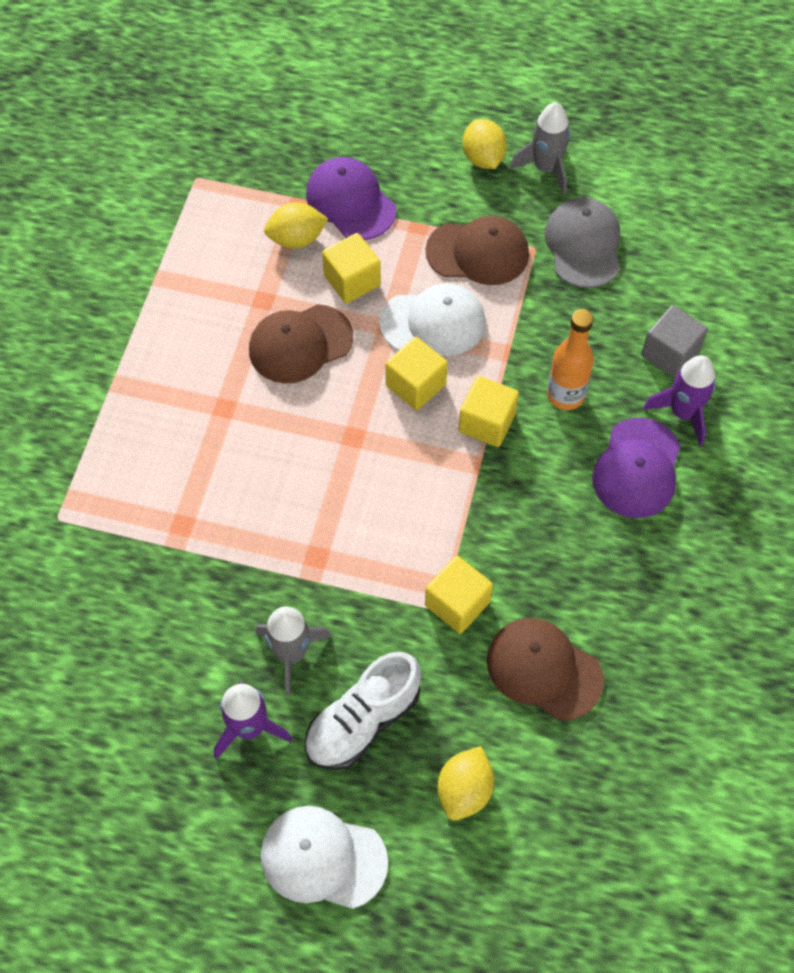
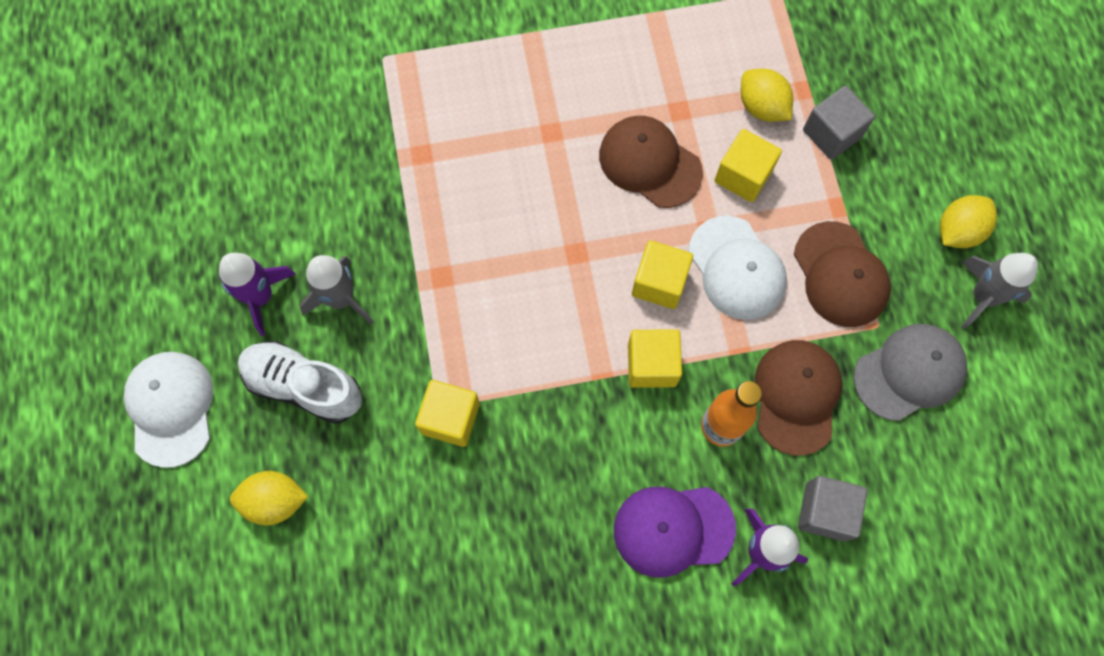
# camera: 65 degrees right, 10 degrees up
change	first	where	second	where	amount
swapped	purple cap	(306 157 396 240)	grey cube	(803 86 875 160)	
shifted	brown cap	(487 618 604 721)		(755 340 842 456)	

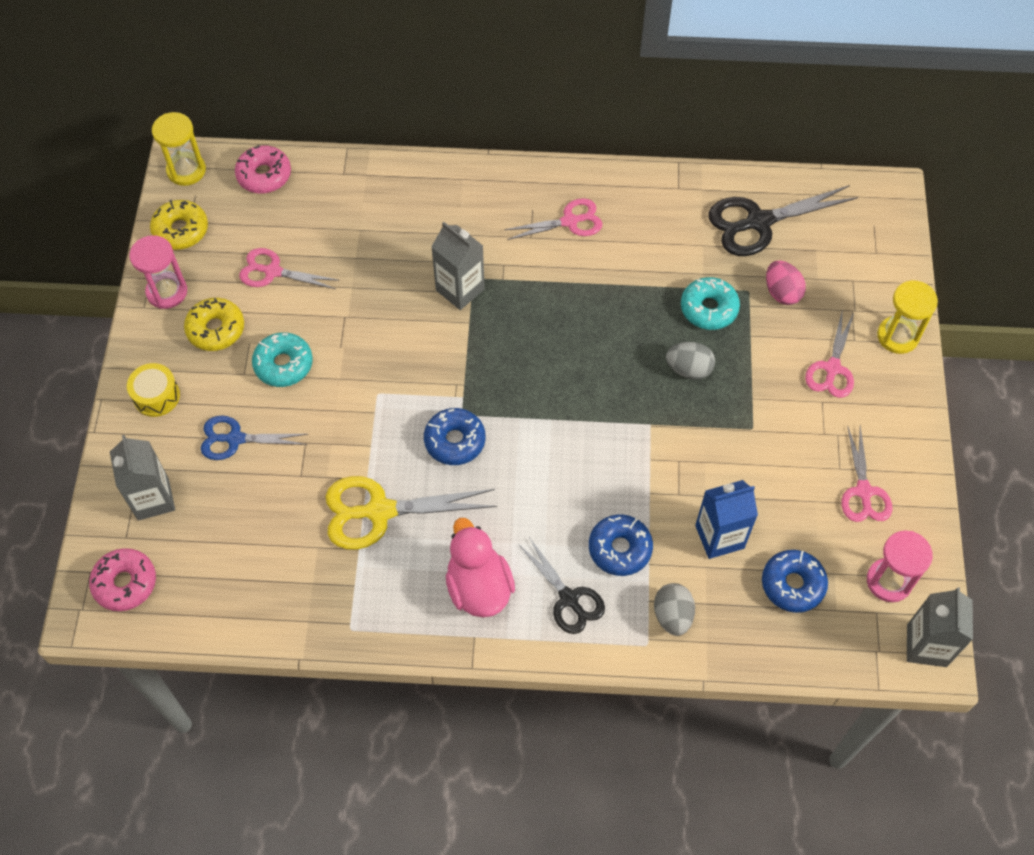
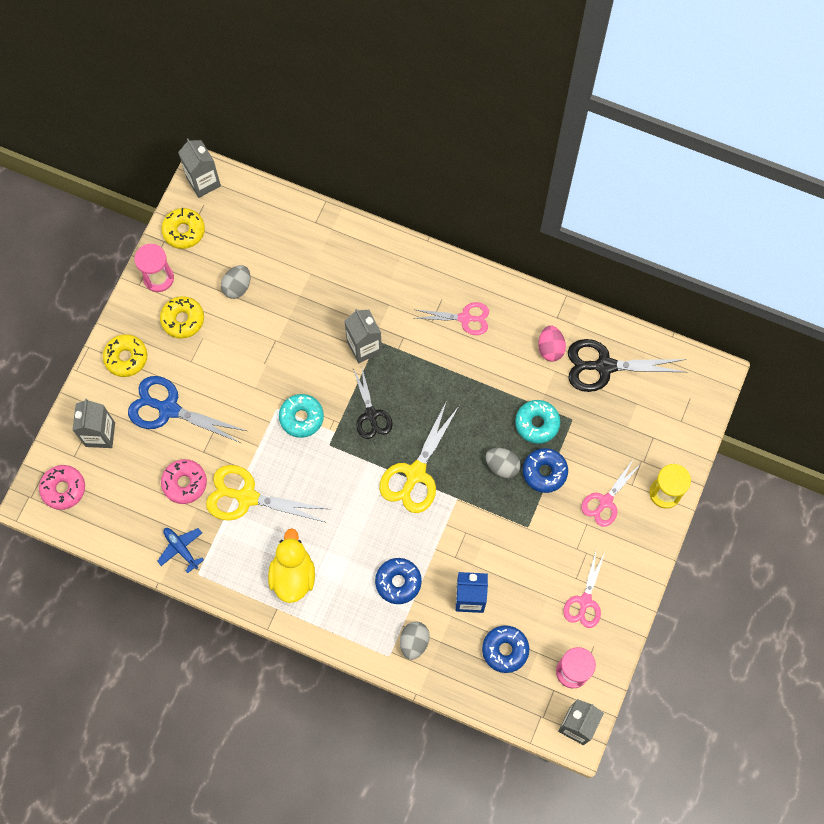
# camera: 20 degrees right, 10 degrees up
change	first	where	second	where	amount
swapped	yellow hourglass	(152 112 206 186)	grey carton	(178 138 221 198)	
shifted	pink donut	(235 145 291 194)		(161 459 207 504)	
swapped	pink scissors	(239 248 340 289)	grey egg	(221 265 250 299)	
shifted	pink egg	(766 260 806 305)		(538 326 566 362)	
shifted	turquoise donut	(252 332 313 387)		(279 394 324 438)	
swapped	yellow drum	(127 363 180 417)	yellow donut	(103 334 147 377)	
shifted	blue donut	(424 408 485 465)		(523 448 568 493)	
scaled	blue scissors	(201 415 308 460)		(128 376 247 443)	x1.56
repainted	pink duck	(446 518 515 618)	yellow duck	(268 528 315 603)	
shifted	black scissors	(518 537 605 634)		(353 368 393 439)	
new			yellow scissors	(379 400 460 513)	
new			blue plane	(157 528 204 573)	

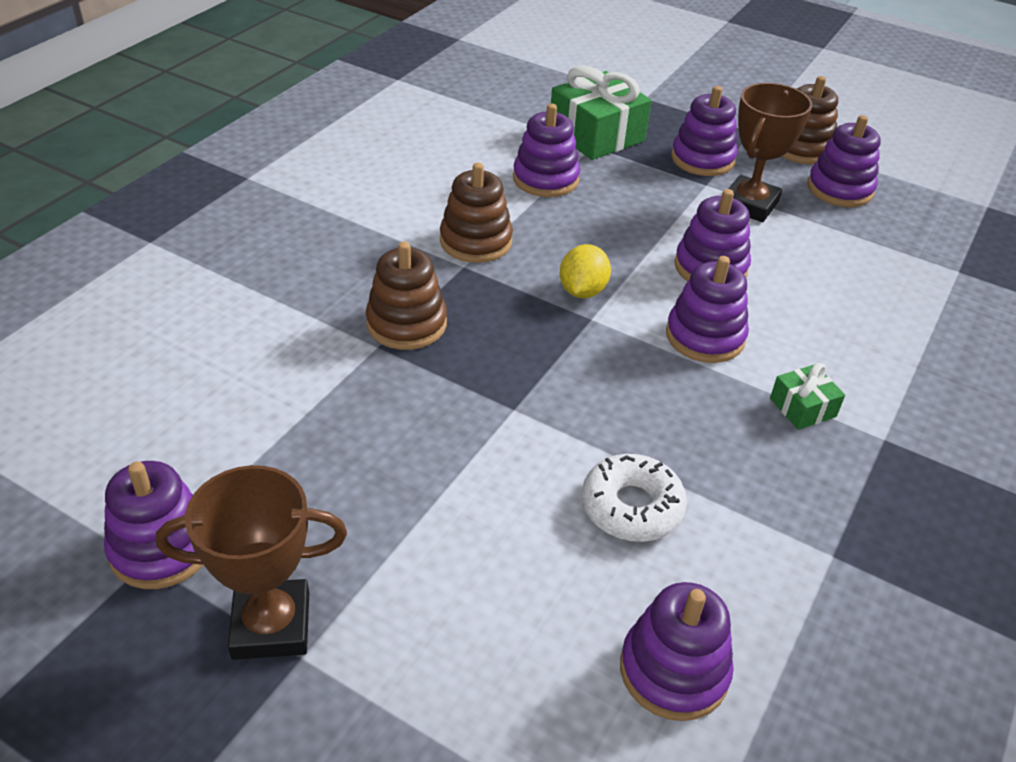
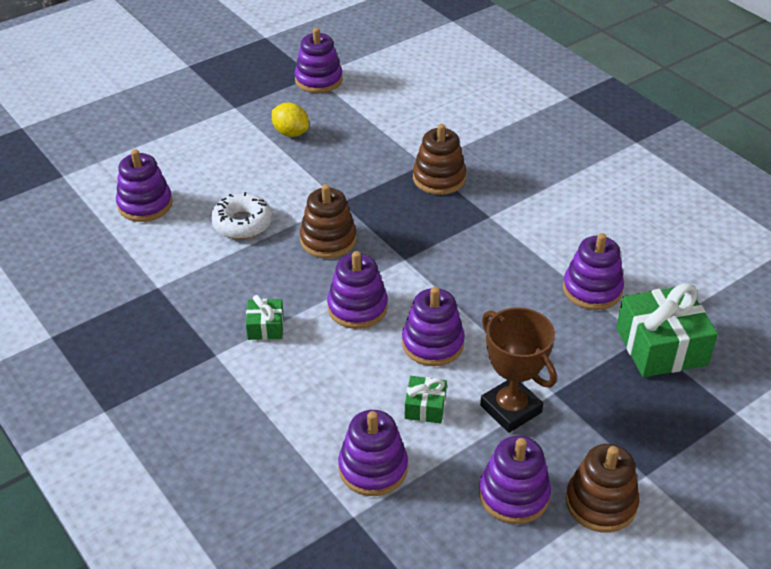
# camera: 115 degrees right, 0 degrees up
change	first	where	second	where	amount
shifted	purple stacking toy	(671 86 737 176)		(338 410 408 496)	
shifted	brown stacking toy	(440 163 513 263)		(300 184 357 259)	
shifted	yellow lemon	(560 244 611 298)		(272 102 309 137)	
gone	brown trophy	(156 465 347 660)			
new			green gift	(405 376 447 424)	

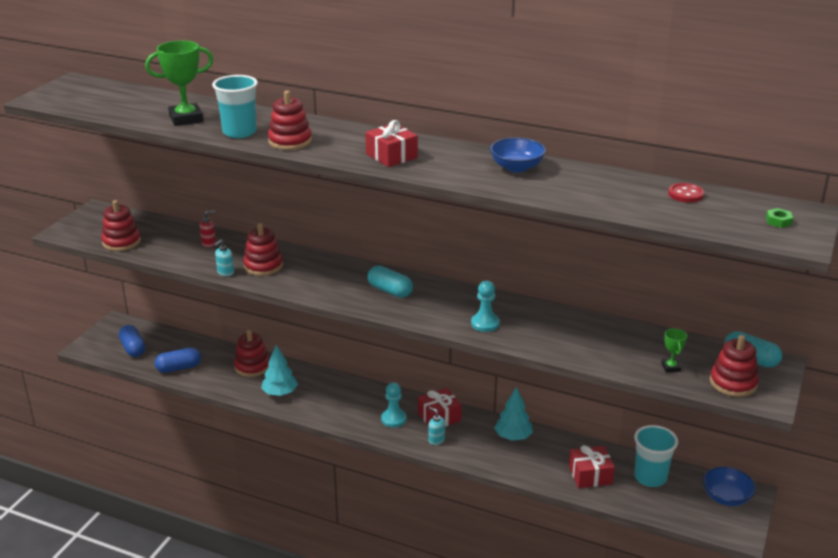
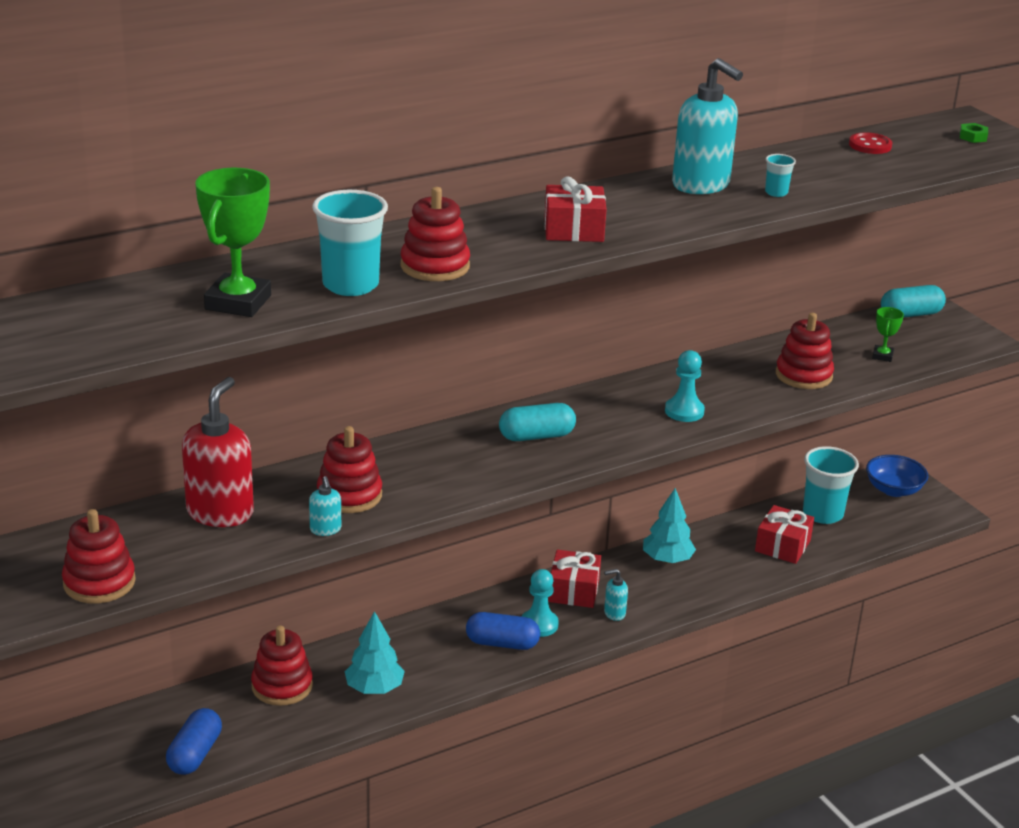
# camera: 55 degrees left, 0 degrees up
change	first	where	second	where	amount
swapped	blue bowl	(490 138 546 173)	turquoise soap dispenser	(672 58 743 194)	
scaled	red soap dispenser	(199 211 216 247)		(182 377 254 527)	x2.20
shifted	blue capsule	(119 325 145 357)		(466 612 540 650)	
rotated	green trophy	(661 328 687 372)		(872 307 904 362)	75 degrees clockwise
shifted	red stacking toy	(710 335 759 397)		(776 313 834 389)	
new			turquoise cup	(765 154 796 197)	

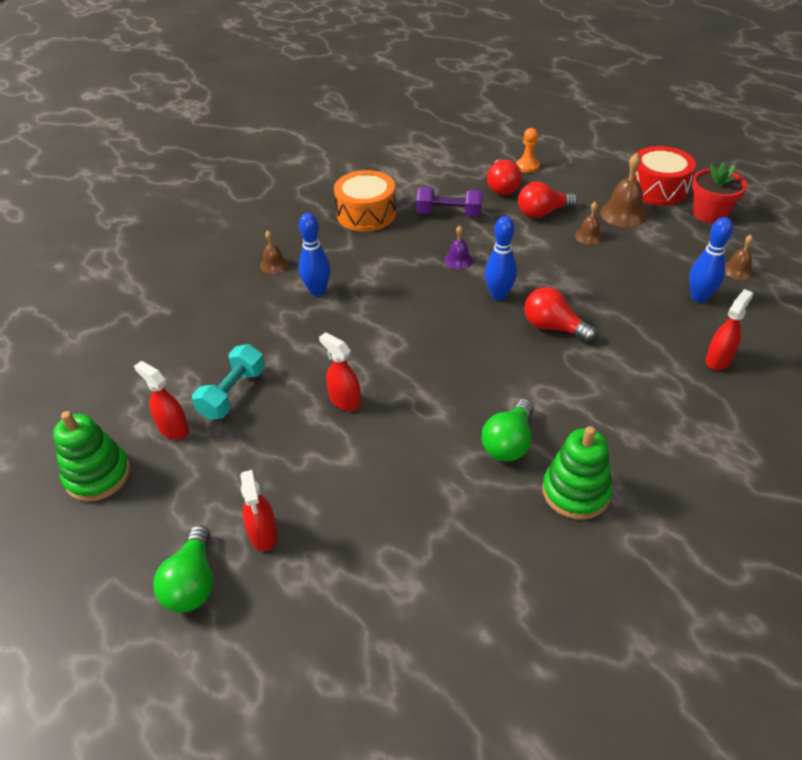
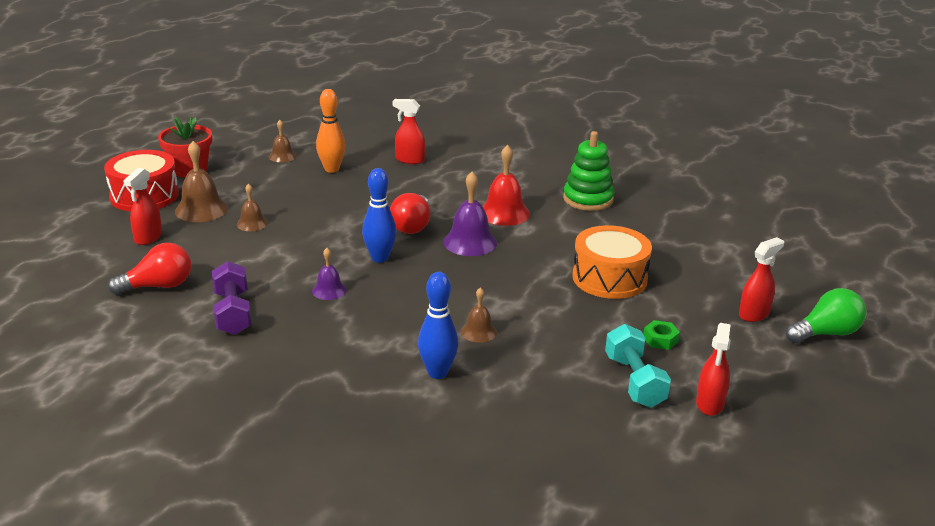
# camera: 115 degrees left, 15 degrees down
change	first	where	second	where	amount
gone	orange pawn	(516 128 540 173)			
shifted	orange drum	(334 170 396 232)		(572 225 652 299)	
gone	red light bulb	(518 182 577 218)			
repainted	blue bowling pin	(689 217 733 303)	orange bowling pin	(316 89 346 173)	
shifted	brown bell	(260 231 289 274)		(461 287 497 343)	
shifted	red spray bottle	(319 332 361 411)		(123 168 162 245)	
rotated	turquoise dumbbell	(192 344 265 420)		(605 324 671 408)	75 degrees clockwise
gone	green light bulb	(482 399 534 462)			
gone	green stacking toy	(53 411 130 502)			
new			red bell	(482 145 530 226)	
new			purple bell	(443 172 497 256)	
new			green nut	(643 320 680 350)	

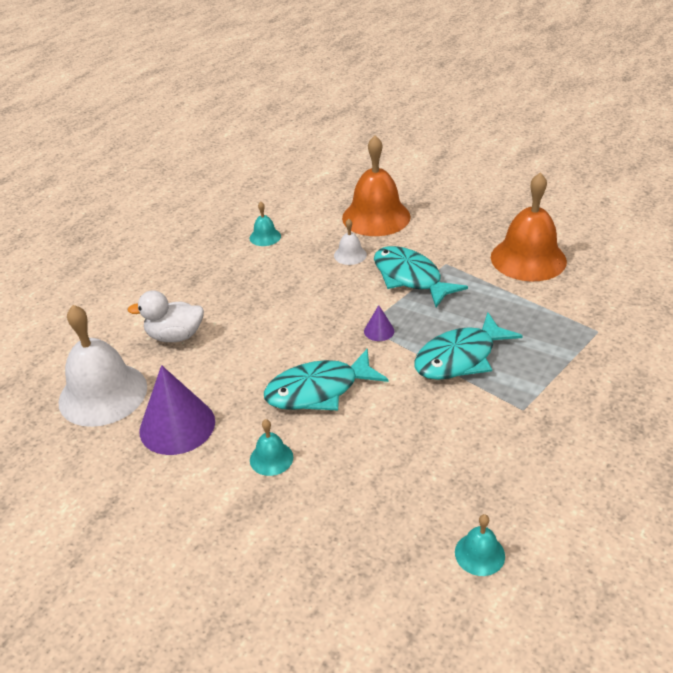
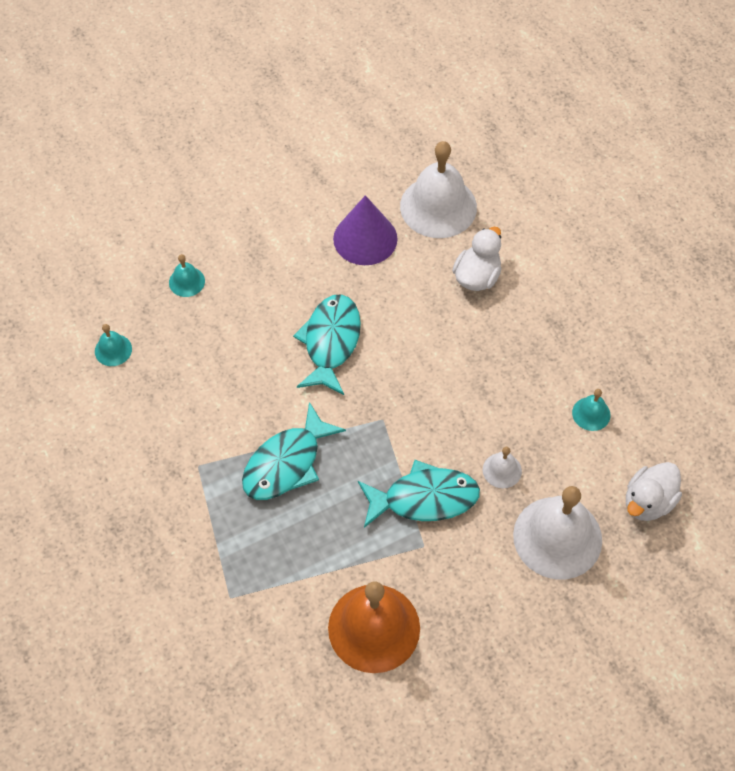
# camera: 120 degrees right, 20 degrees up
change	first	where	second	where	amount
repainted	orange bell	(342 135 410 236)	white bell	(513 486 602 579)	
gone	purple cone	(364 305 395 341)			
rotated	turquoise fish	(414 312 523 380)		(242 402 346 500)	135 degrees counterclockwise
shifted	turquoise bell	(250 419 293 476)		(169 254 205 297)	
new			white duck	(626 462 682 521)	

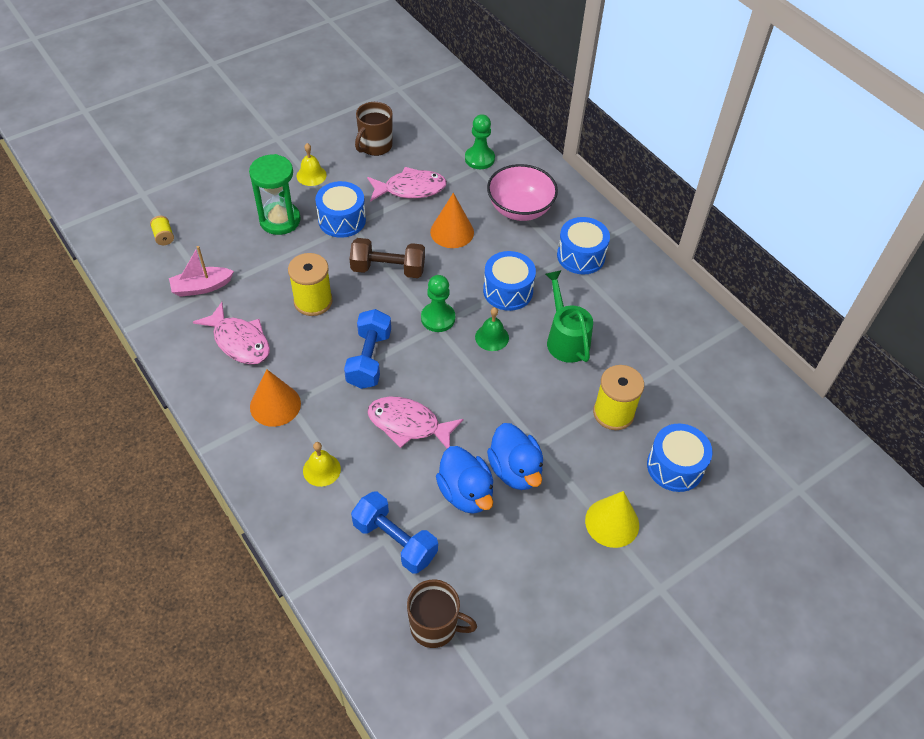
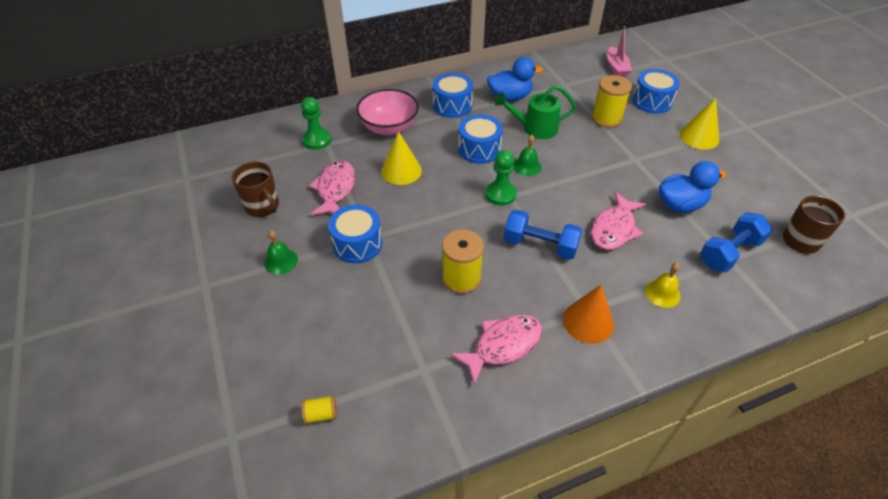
# camera: 75 degrees left, 5 degrees down
change	first	where	second	where	amount
repainted	yellow bell	(297 143 327 186)	green bell	(264 230 298 275)	
gone	green hourglass	(249 154 301 235)			
repainted	orange cone	(430 193 474 248)	yellow cone	(381 131 422 185)	
gone	brown dumbbell	(349 238 425 278)			
shifted	pink boat	(169 246 234 297)		(607 26 632 77)	
shifted	blue duck	(487 423 543 490)		(487 57 543 101)	

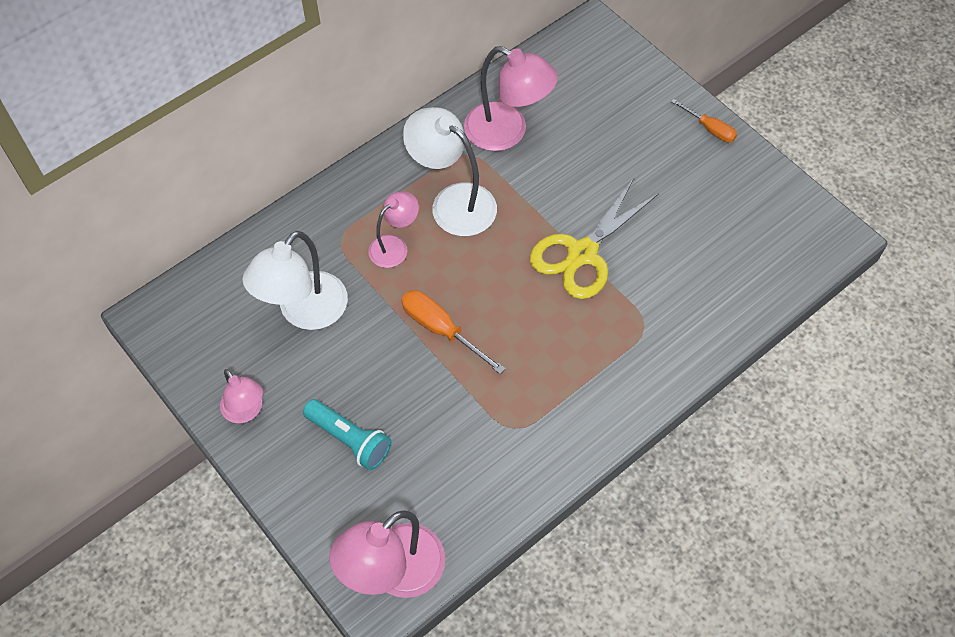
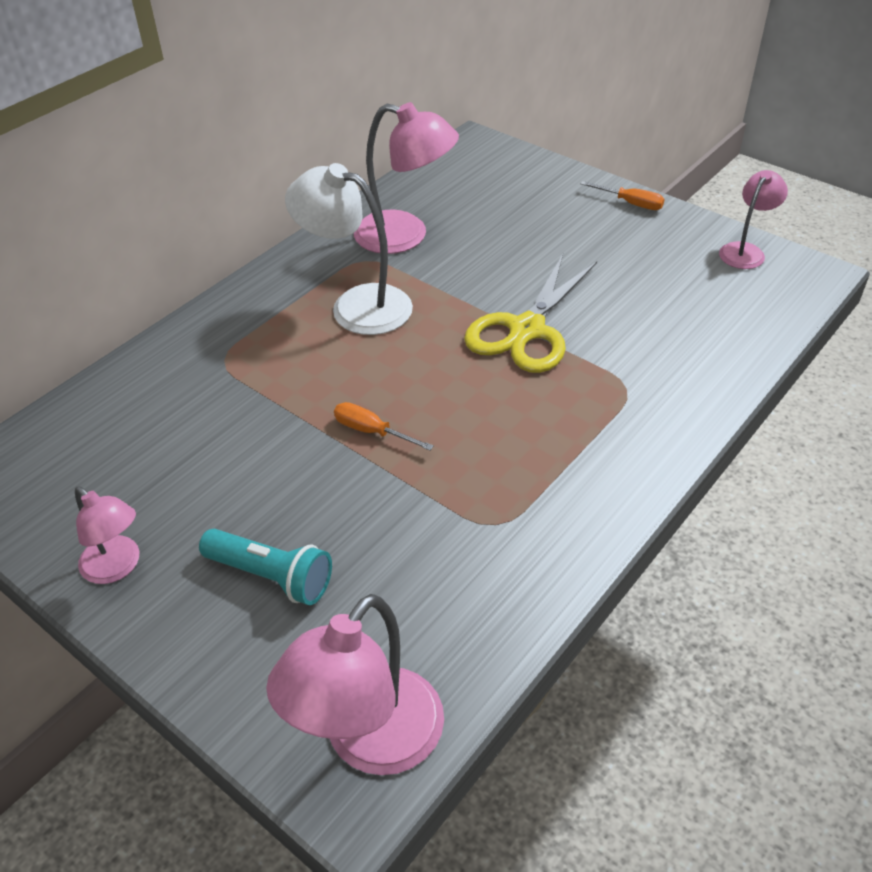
# camera: 10 degrees left, 15 degrees down
change	first	where	second	where	amount
shifted	pink lamp	(368 191 419 268)		(719 170 788 269)	
gone	white lamp	(242 231 348 330)			
scaled	orange screwdriver	(401 290 506 374)		(334 402 434 451)	x0.65

